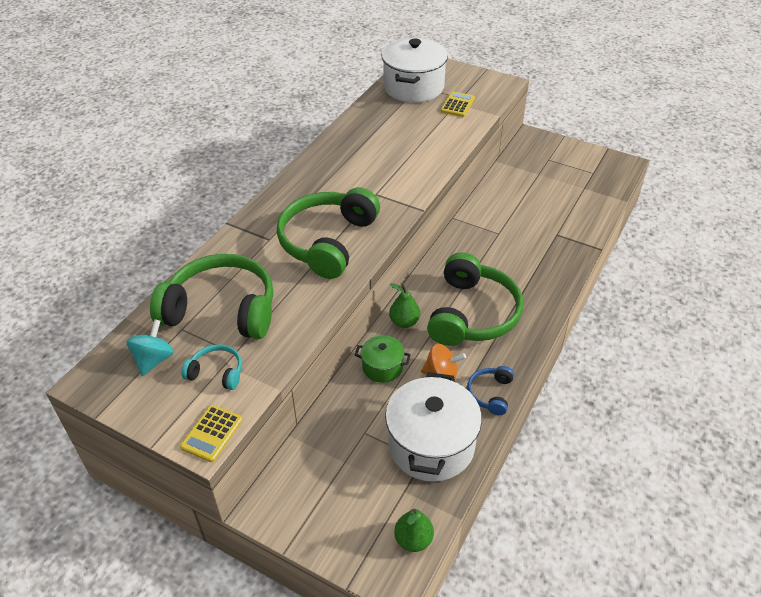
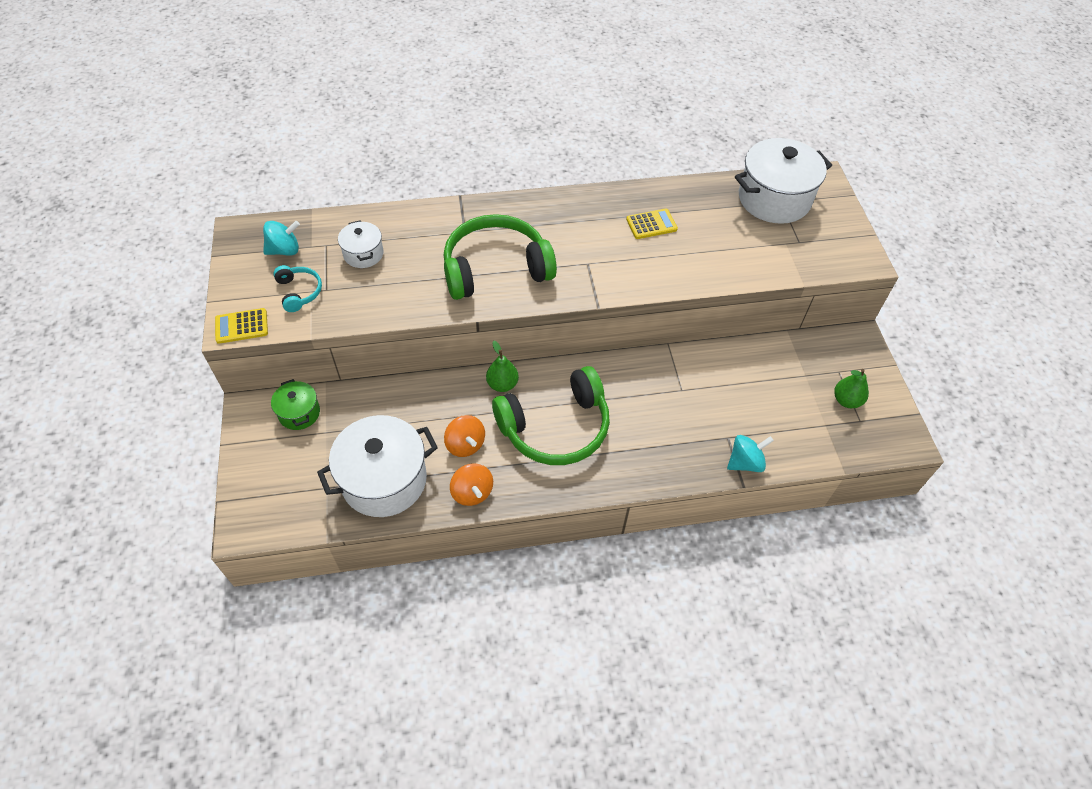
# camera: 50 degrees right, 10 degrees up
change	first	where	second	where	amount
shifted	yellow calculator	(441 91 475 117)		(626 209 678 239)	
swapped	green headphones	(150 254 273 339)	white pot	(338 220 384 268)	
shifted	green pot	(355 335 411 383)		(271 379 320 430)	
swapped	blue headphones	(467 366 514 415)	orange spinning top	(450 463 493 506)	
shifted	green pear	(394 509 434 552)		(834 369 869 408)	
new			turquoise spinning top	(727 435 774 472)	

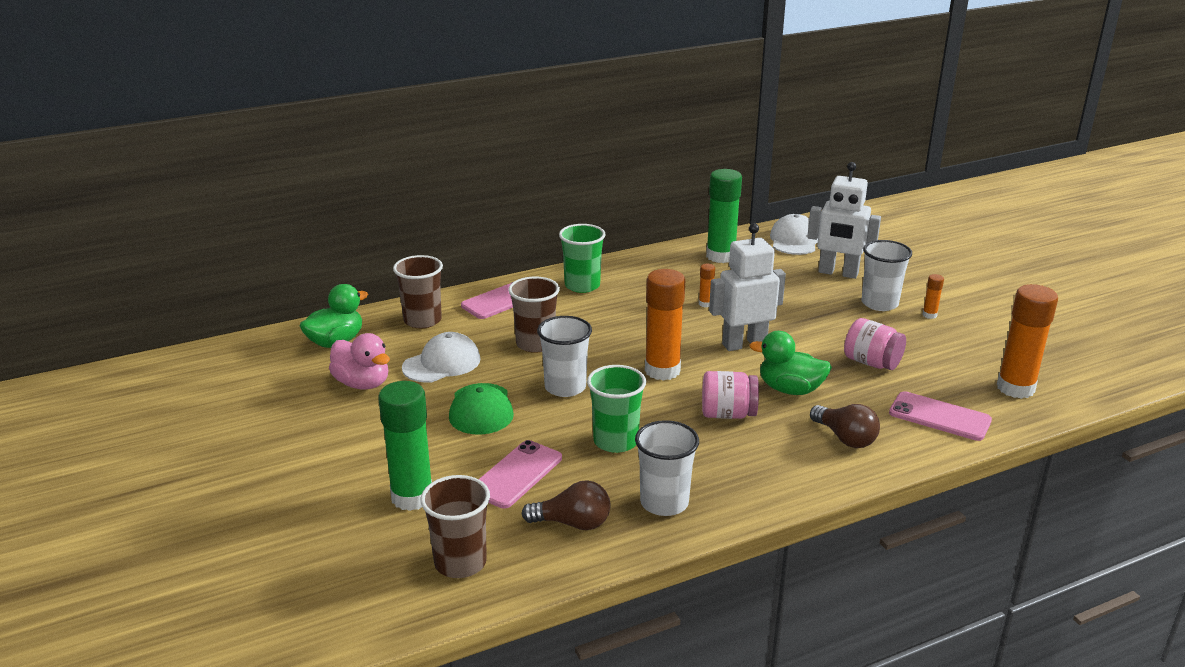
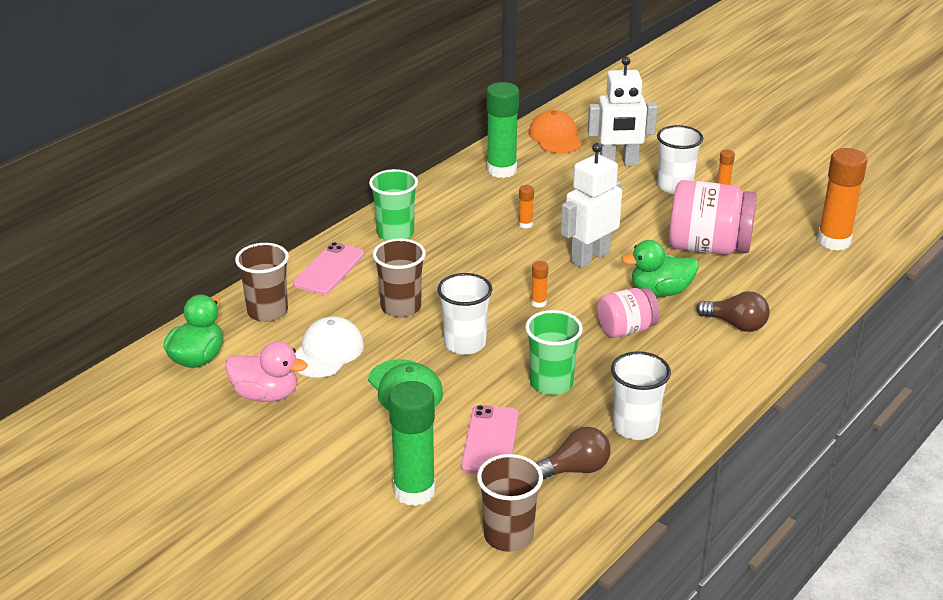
# camera: 25 degrees left, 5 degrees up
change	first	where	second	where	amount
repainted	white cap	(770 214 818 255)	orange cap	(529 110 583 153)	
scaled	orange glue stick	(645 269 685 381)		(531 261 548 308)	x0.44
scaled	pink jar	(844 318 906 370)		(669 180 757 255)	x1.70
gone	pink phone	(889 391 992 441)			

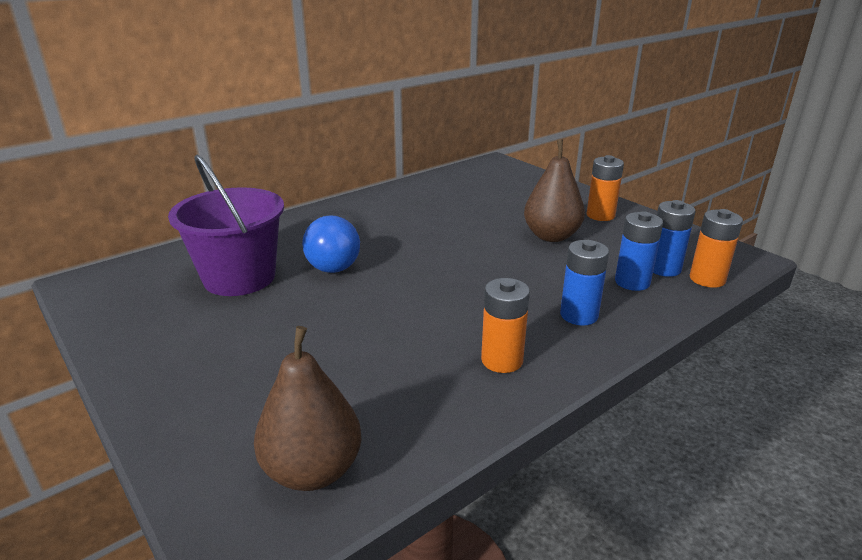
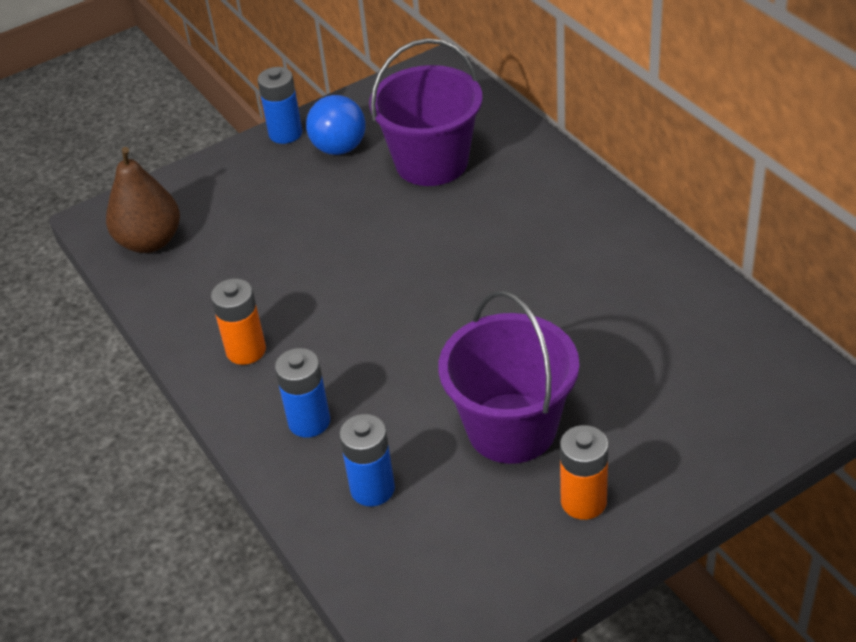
# camera: 100 degrees right, 15 degrees up
change	first	where	second	where	amount
swapped	brown pear	(524 139 585 242)	purple bucket	(438 291 579 464)	
shifted	blue battery	(653 200 696 277)		(257 67 302 144)	
gone	orange battery	(690 209 743 288)			
shifted	blue ball	(302 216 360 273)		(306 95 366 155)	

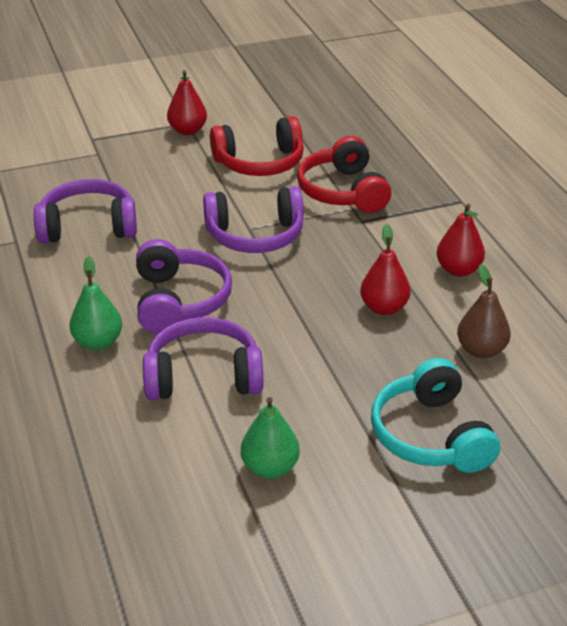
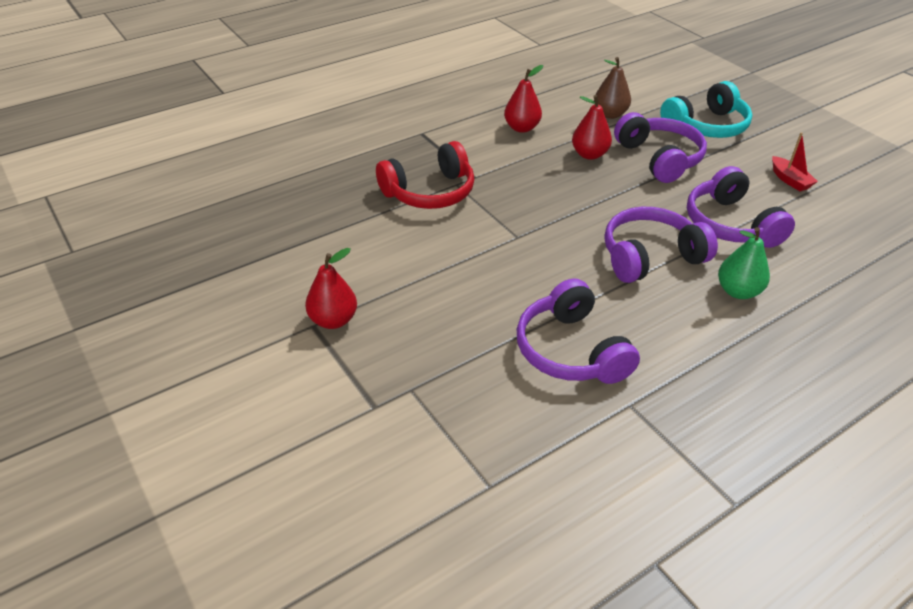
# camera: 105 degrees left, 5 degrees up
change	first	where	second	where	amount
gone	red headphones	(210 116 304 176)			
shifted	purple headphones	(203 186 304 253)		(614 112 707 183)	
swapped	green pear	(241 397 300 479)	red boat	(772 132 818 191)	

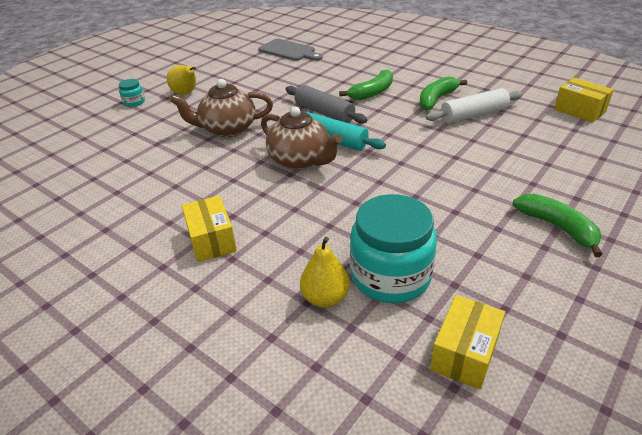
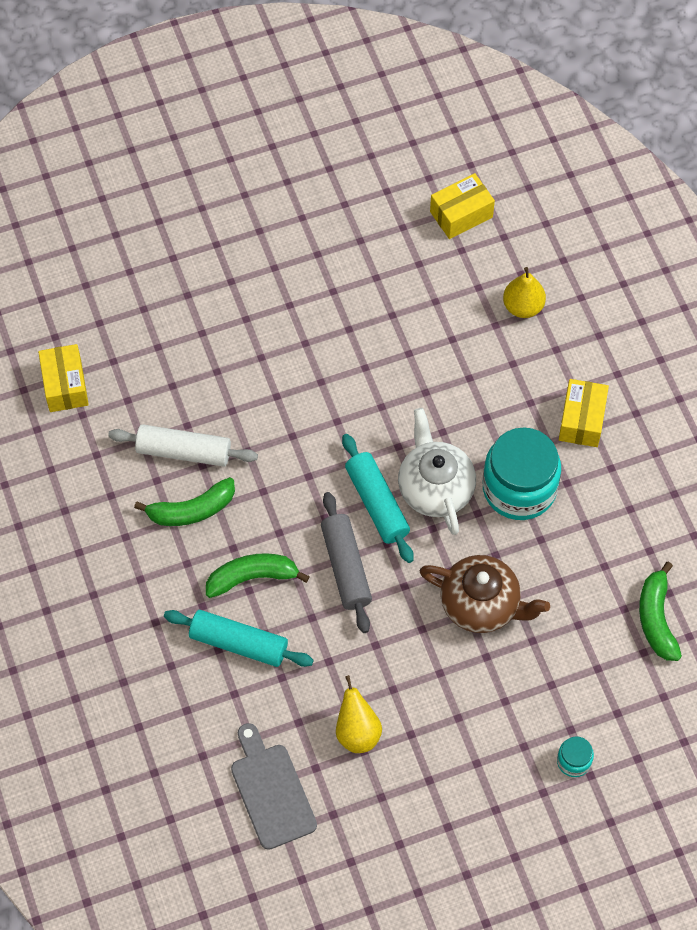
# camera: 150 degrees left, 25 degrees up
change	first	where	second	where	amount
shifted	yellow pear	(167 65 196 95)		(336 675 382 753)	
repainted	brown teapot	(261 107 342 170)	white teapot	(398 408 476 535)	
shifted	turquoise jar	(350 194 437 303)		(483 427 561 520)	
shifted	green banana	(513 194 603 257)		(639 562 682 661)	
new			turquoise rolling pin	(164 610 314 667)	

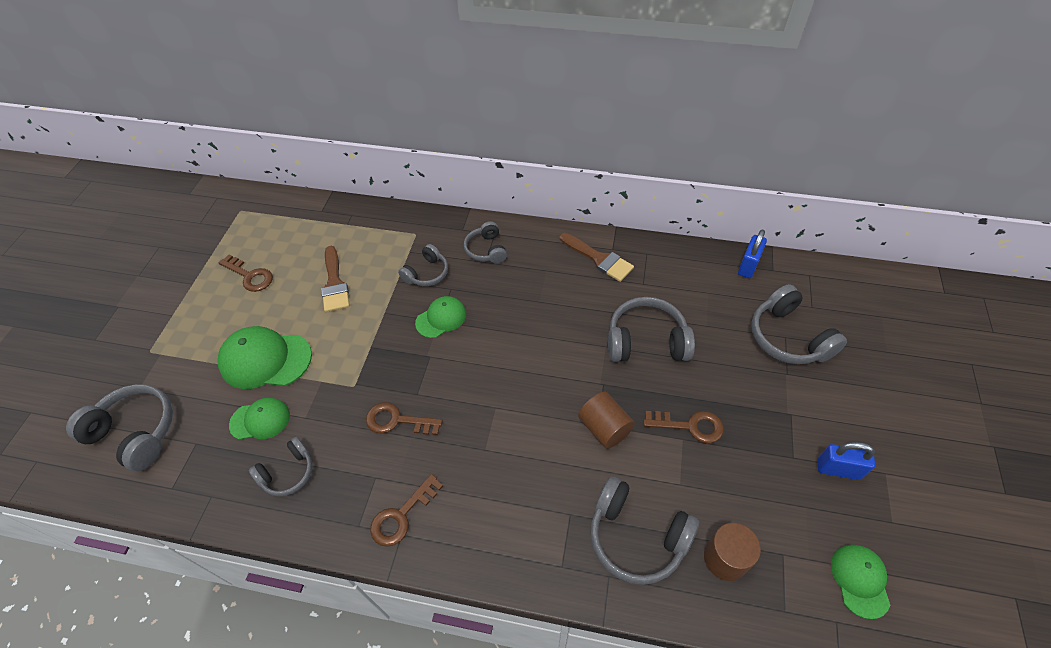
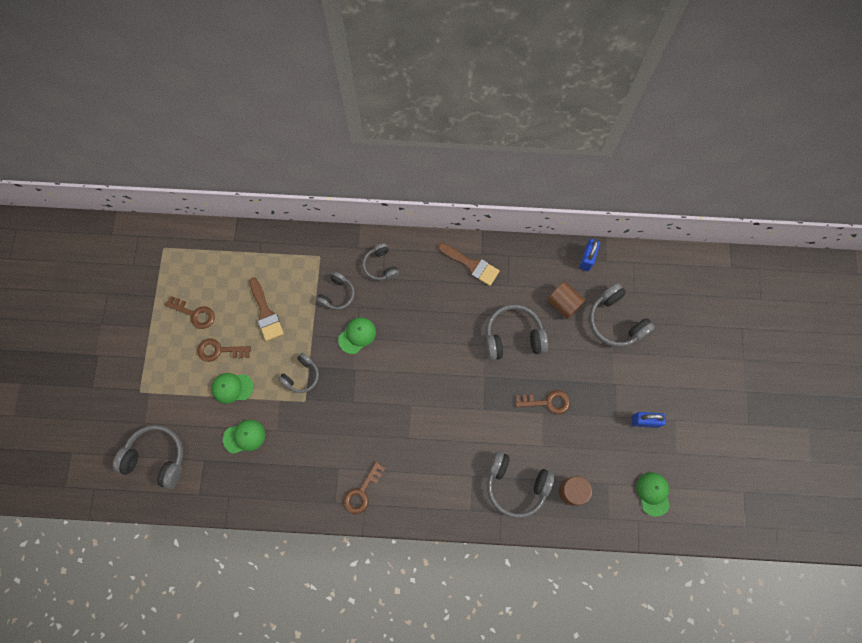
# camera: 10 degrees left, 20 degrees up
change	first	where	second	where	amount
scaled	green cap	(218 326 312 389)		(211 373 254 404)	x0.60
shifted	brown cylinder	(578 392 635 449)		(547 282 585 319)	
shifted	brown key	(366 402 443 435)		(197 339 251 362)	
shifted	grey headphones	(249 437 312 496)		(278 353 319 393)	

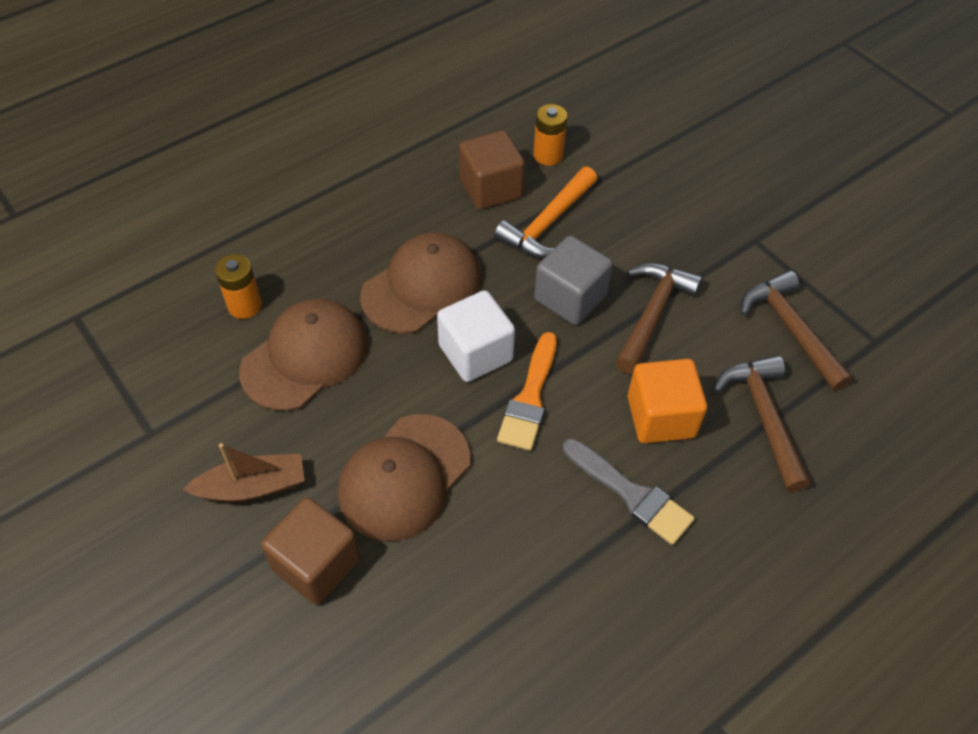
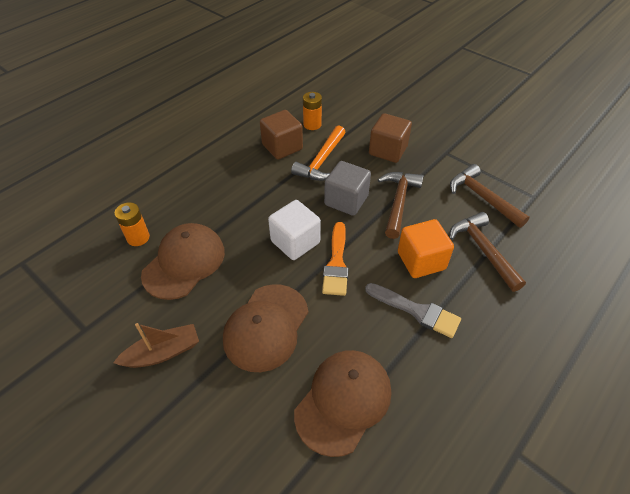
# camera: 10 degrees left, 5 degrees down
change	first	where	second	where	amount
shifted	brown cap	(360 232 481 334)		(294 350 391 457)	
shifted	brown cube	(261 497 360 605)		(369 113 412 163)	

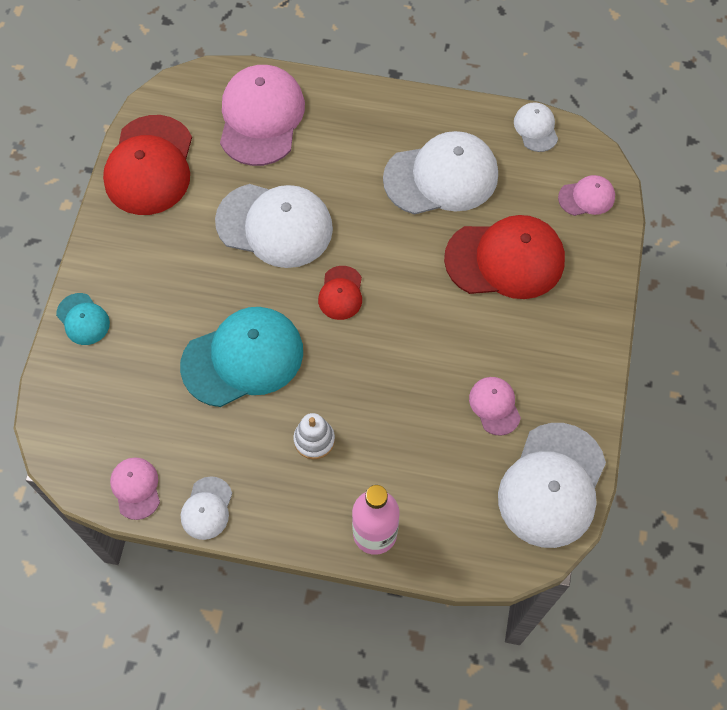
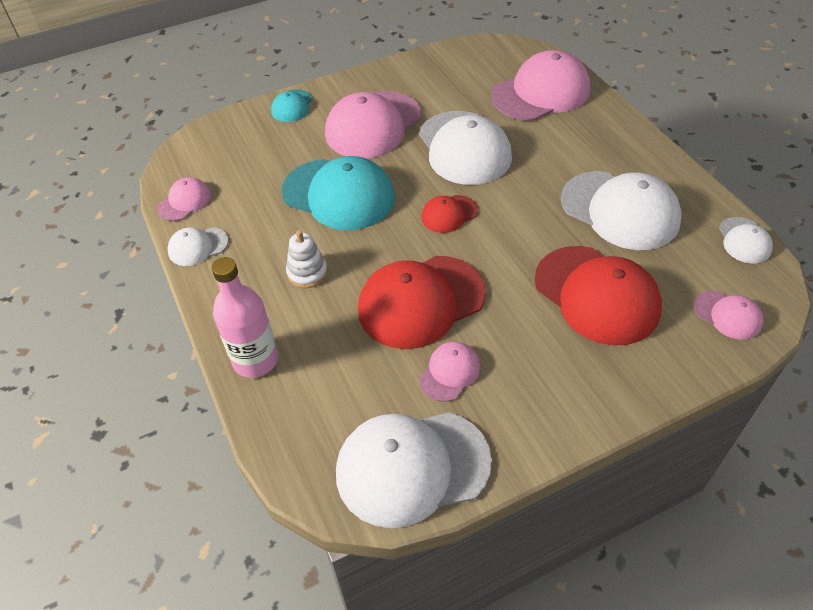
# camera: 55 degrees right, 15 degrees down
change	first	where	second	where	amount
rotated	white cap	(514 103 558 152)		(719 217 773 263)	135 degrees clockwise
shifted	red cap	(103 115 192 215)		(358 256 486 349)	
new			pink cap	(325 91 421 158)	

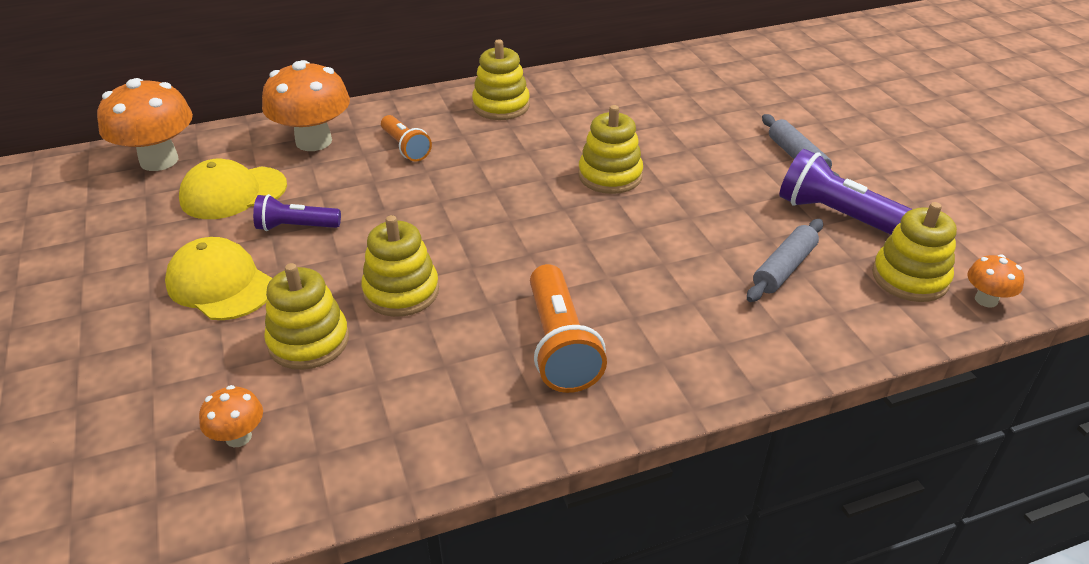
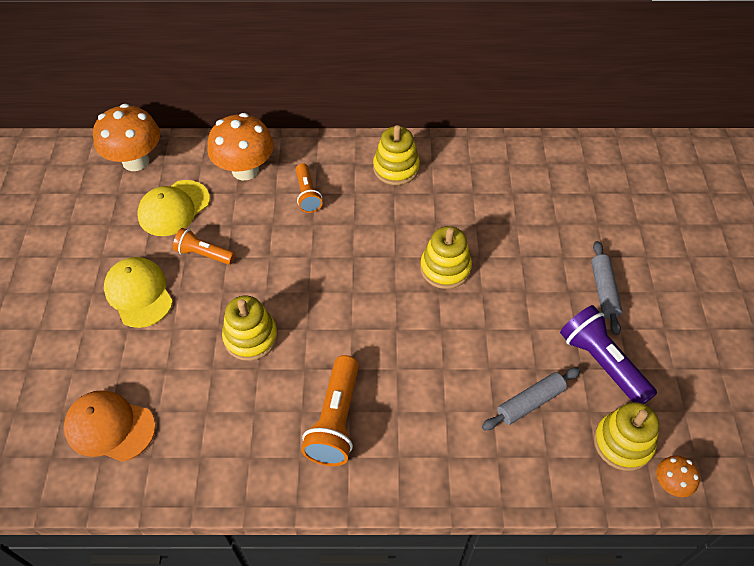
# camera: 20 degrees right, 15 degrees up
change	first	where	second	where	amount
rotated	yellow cap	(179 159 287 219)		(137 180 210 236)	45 degrees counterclockwise
repainted	purple flashlight	(253 194 341 231)	orange flashlight	(173 228 235 265)	
gone	yellow stacking toy	(264 263 349 370)			
swapped	orange mushroom	(199 385 263 447)	orange cap	(64 390 156 462)	

